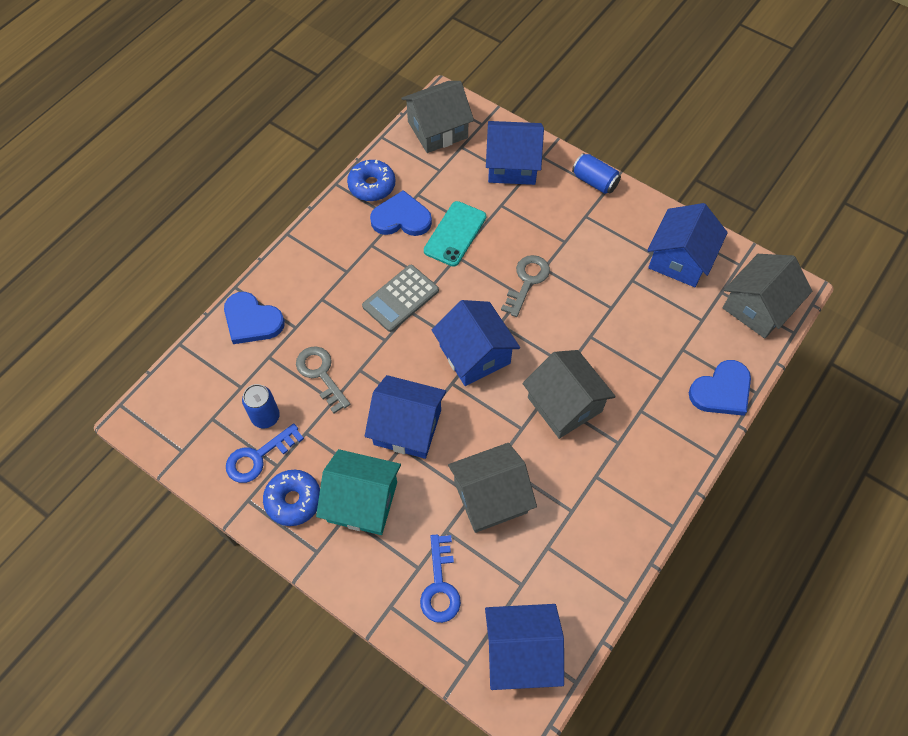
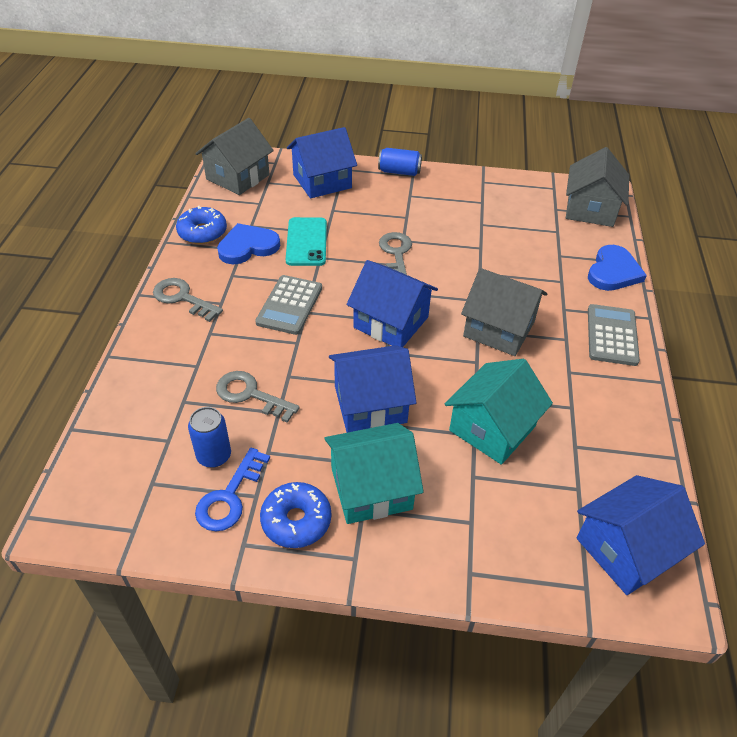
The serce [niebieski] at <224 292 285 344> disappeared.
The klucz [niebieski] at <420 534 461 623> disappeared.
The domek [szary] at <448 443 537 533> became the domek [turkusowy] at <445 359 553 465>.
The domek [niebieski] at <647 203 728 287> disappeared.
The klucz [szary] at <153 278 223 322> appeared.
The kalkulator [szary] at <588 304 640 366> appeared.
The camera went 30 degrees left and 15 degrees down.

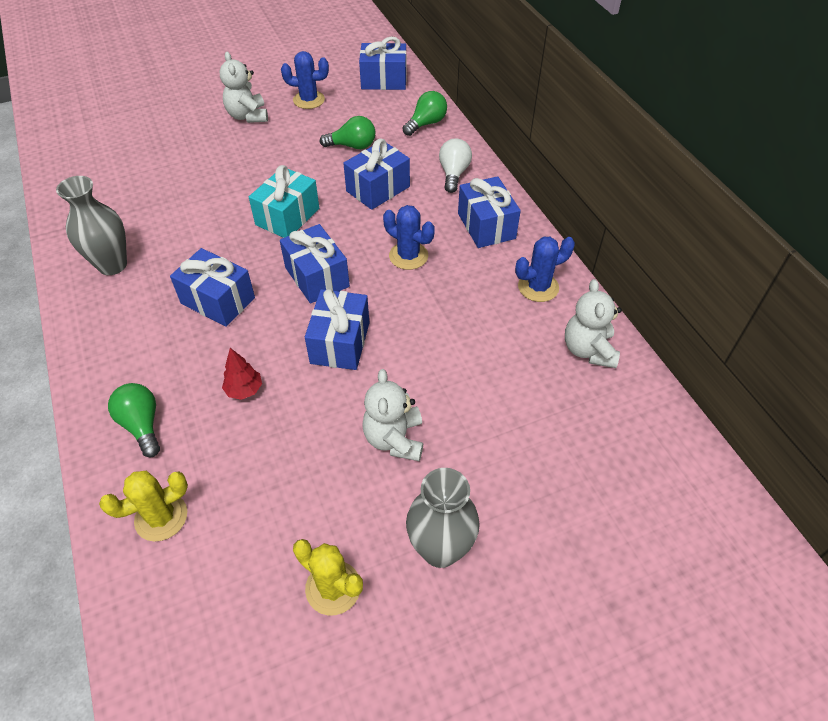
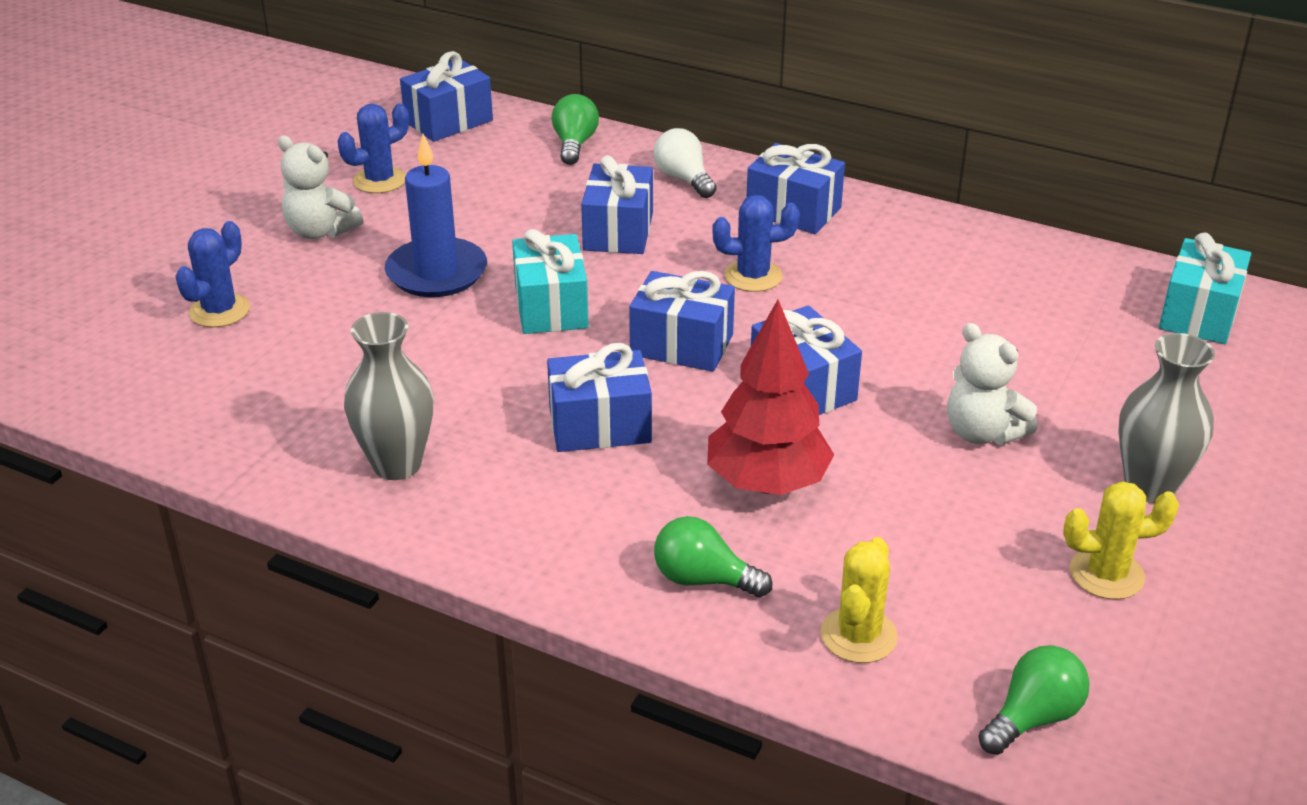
The drzewko [czerwony] at <222 348 262 400> changed to 2.14 times the size.
The żarówka [zielony] moved from <320 116 376 149> to <978 645 1090 755>.
The kaktus [niebieski] moved from <515 237 575 302> to <175 221 250 327>.
The miś [biały] at <565 279 622 368> disappeared.
The świeca [niebieski] at <385 134 487 297> appeared.
The prezent [turkusowy] at <1159 232 1251 344> appeared.
The camera went 40 degrees left and 15 degrees down.

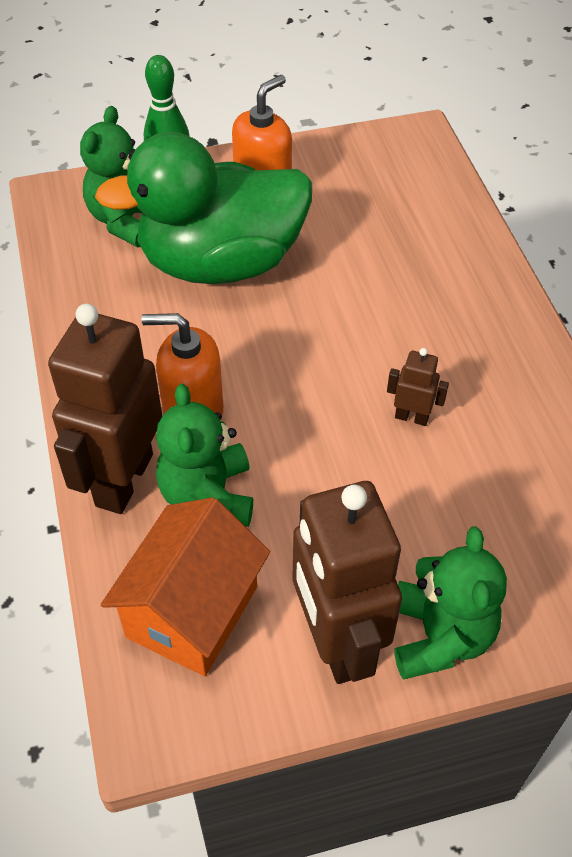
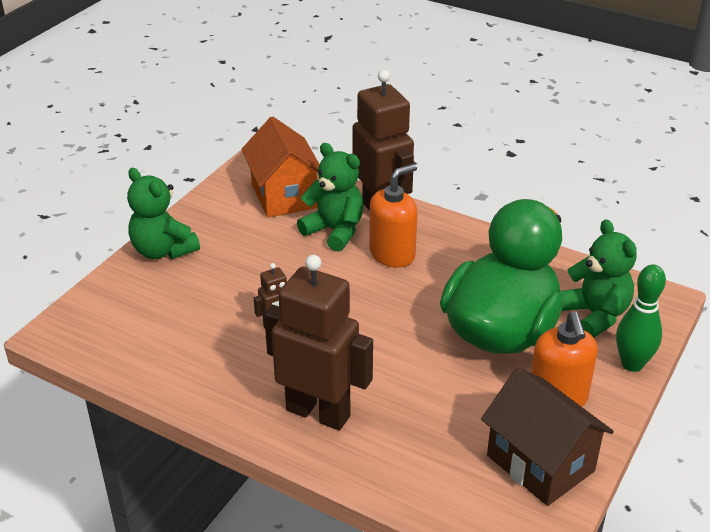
The robot [brązowy] moved from <293 481 402 684> to <264 255 373 430>.
The domek [brązowy] at <481 368 614 506> appeared.
The camera went 135 degrees right and 15 degrees down.

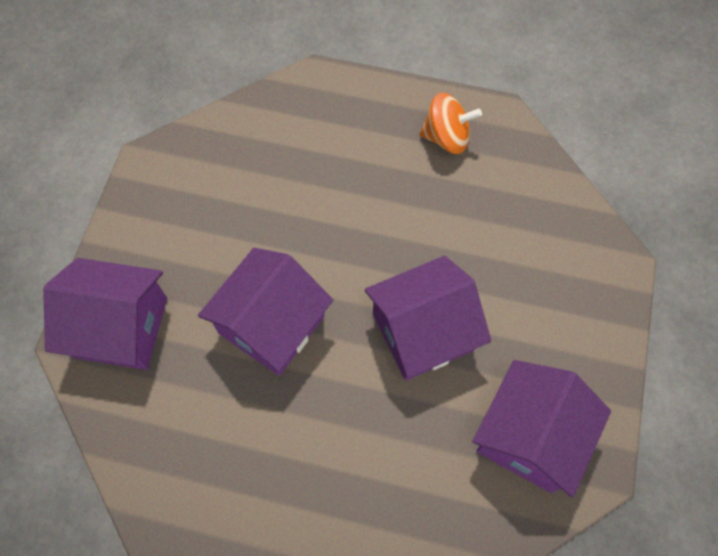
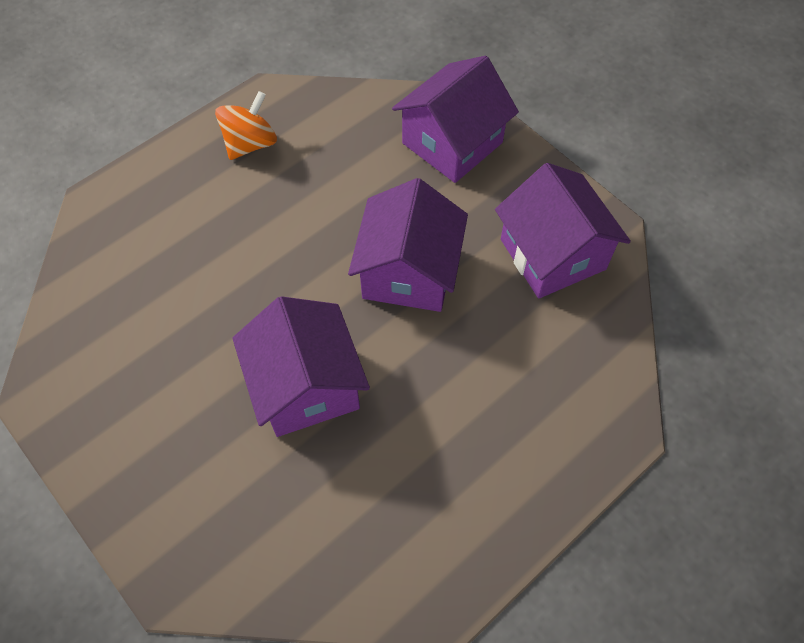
The domek [fioletowy] moved from <43 258 167 370> to <392 56 519 183>.
The camera went 55 degrees left and 5 degrees down.

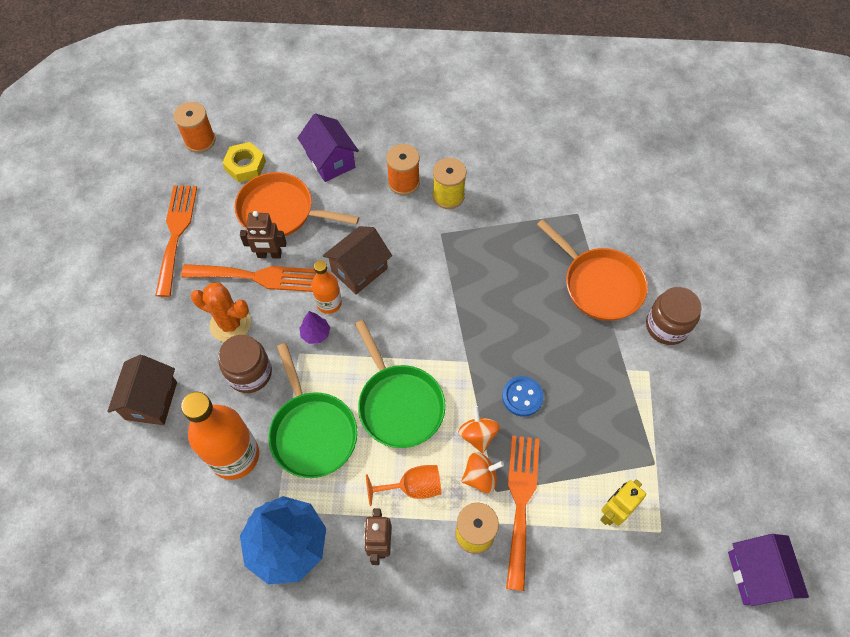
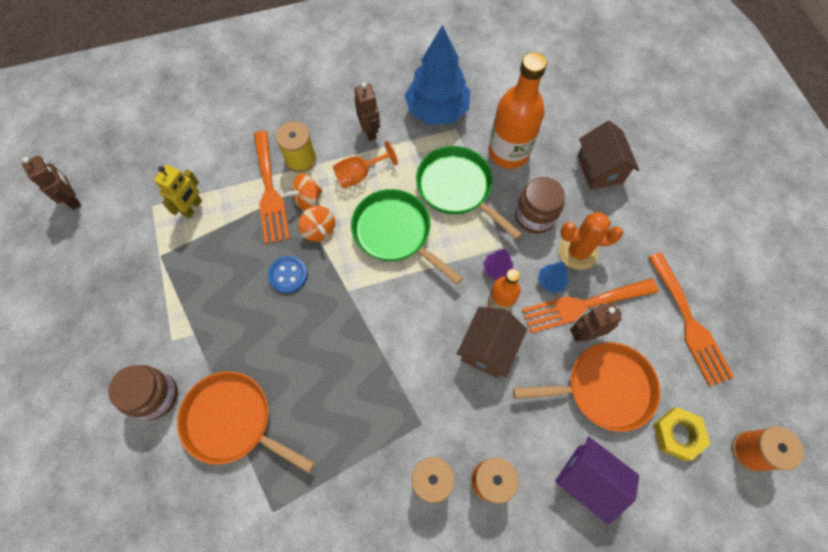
The domek [fioletowy] at <728 534 809 606> was replaced by the robot [brązowy] at <22 156 81 210>.
The drzewko [niebieski] at <538 262 569 293> appeared.
The camera went 160 degrees right and 5 degrees up.

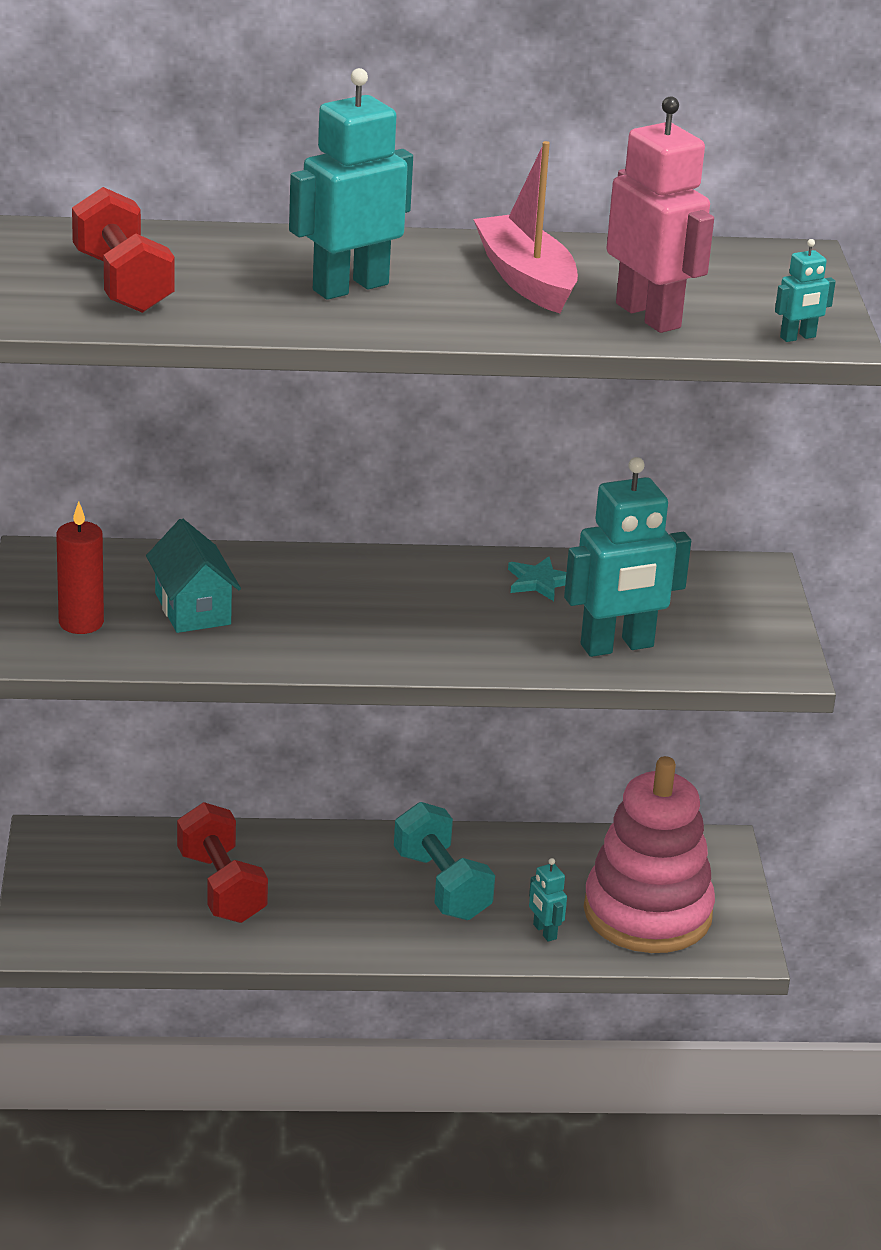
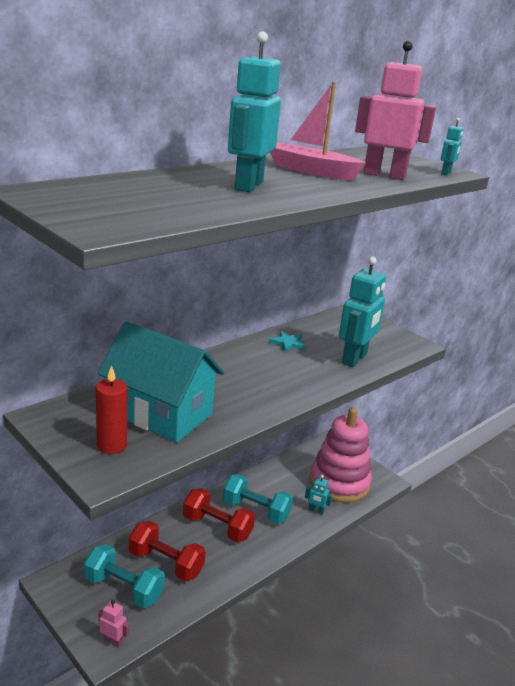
The hantel [czerwony] moved from <72 187 174 313> to <183 488 255 543>.
The domek [turkusowy] at <146 518 241 633> changed to 1.76 times the size.
The hantel [turkusowy] at <84 544 165 608> appeared.
The robot [różowy] at <98 600 129 648> appeared.
The camera went 40 degrees left and 5 degrees down.

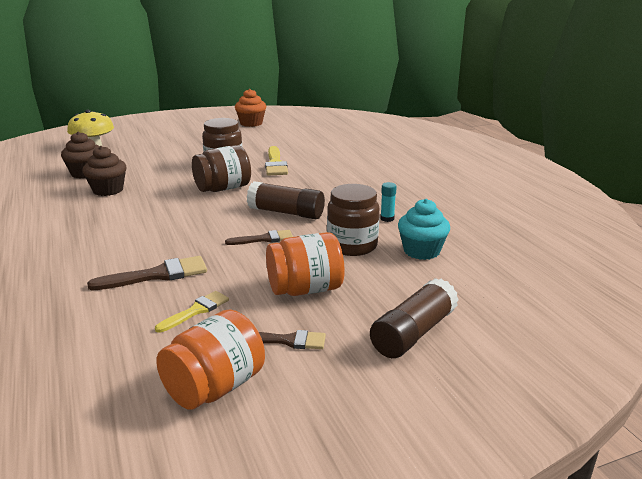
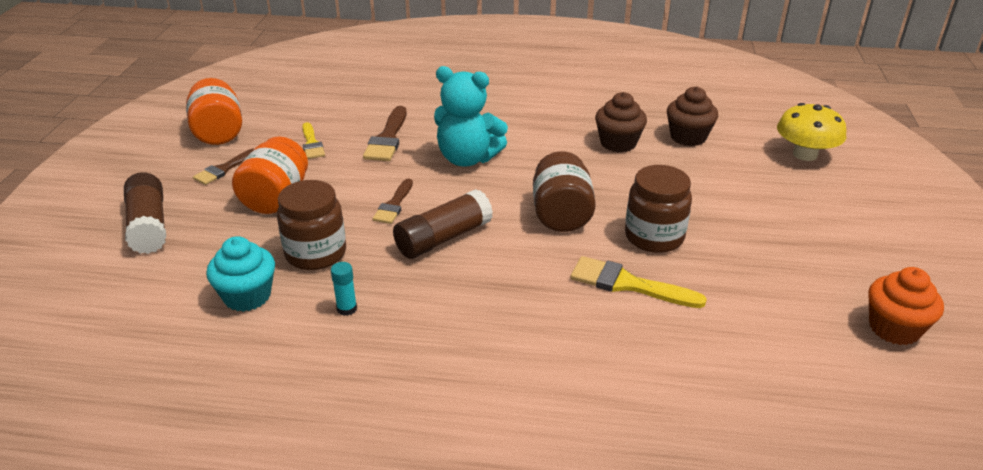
The miś [turkusowy] at <434 66 508 167> appeared.
The camera went 120 degrees right and 10 degrees up.

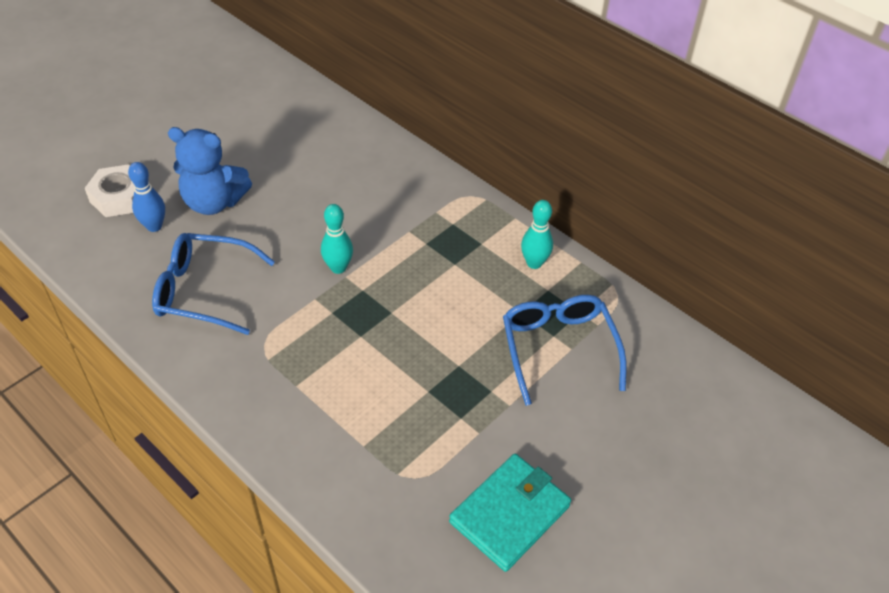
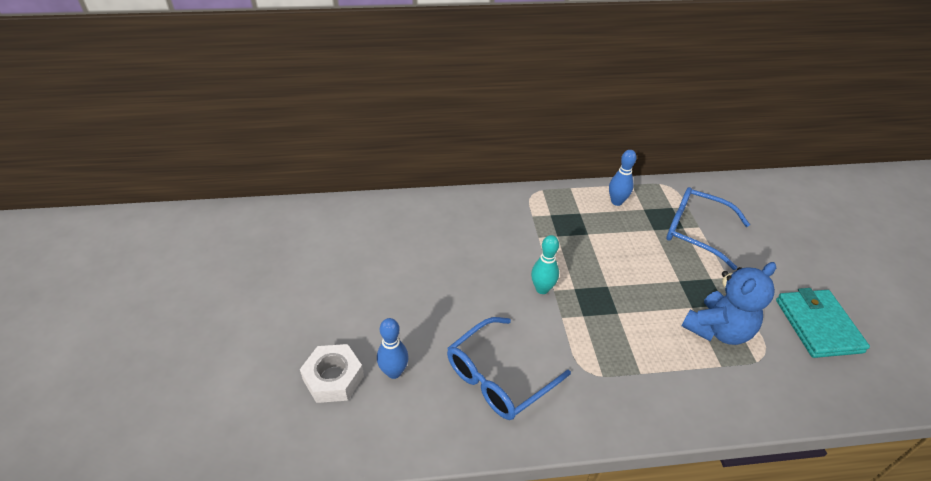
The miś [niebieski] moved from <168 127 252 215> to <682 262 776 345>.
The kręgiel [turkusowy] at <521 200 553 269> became the kręgiel [niebieski] at <609 150 637 206>.
The camera went 50 degrees left and 5 degrees down.

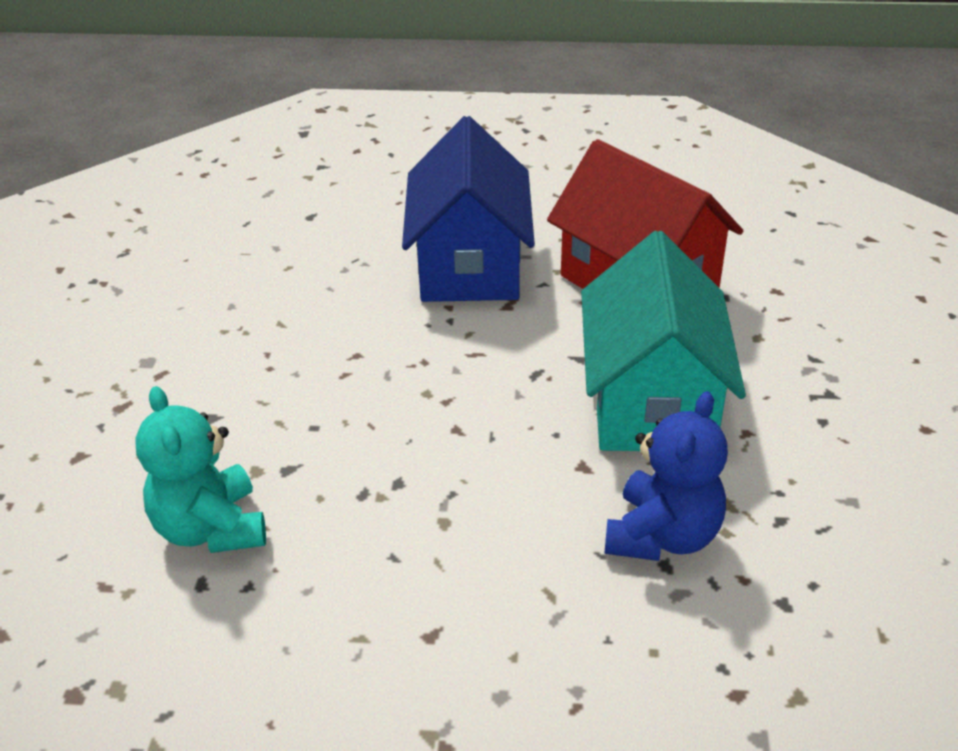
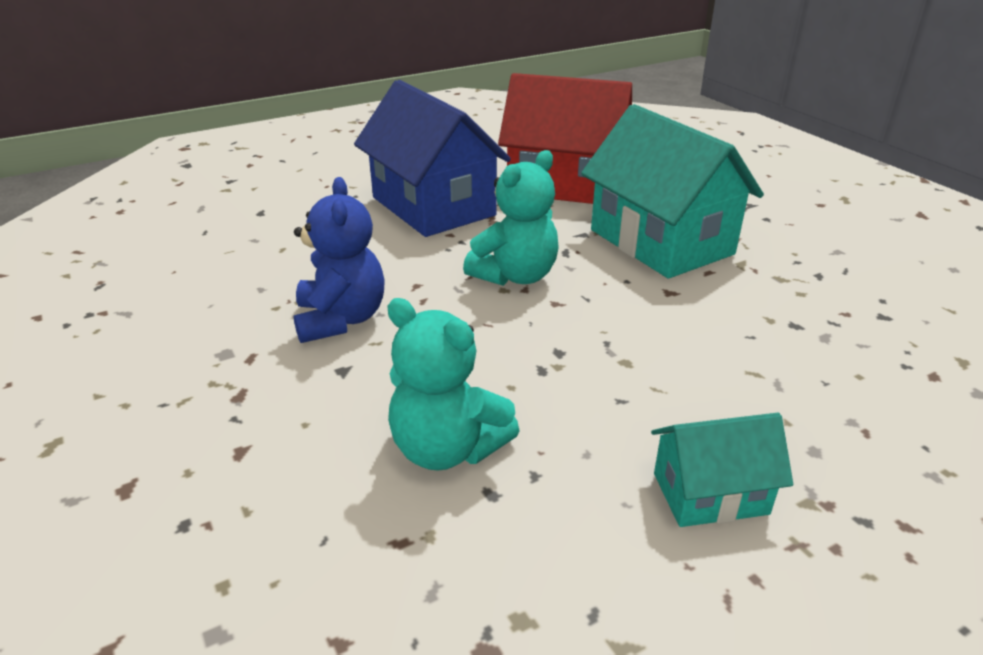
The miś [niebieski] moved from <604 391 728 561> to <293 177 385 343>.
The miś [turkusowy] at <463 150 559 286> appeared.
The domek [turkusowy] at <651 413 793 527> appeared.
The camera went 35 degrees left and 5 degrees down.

